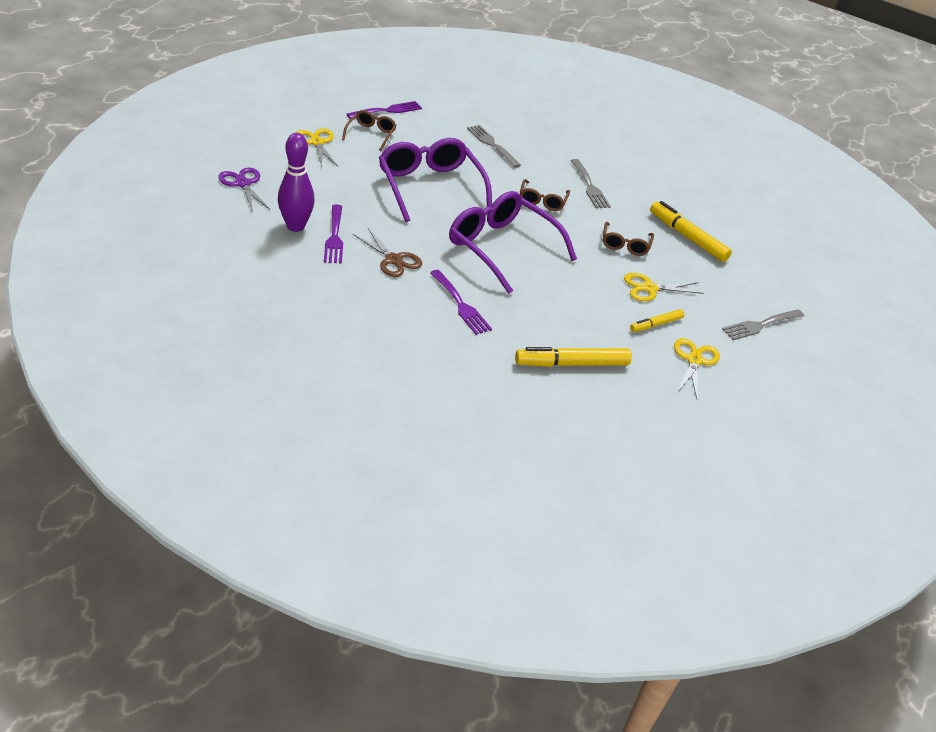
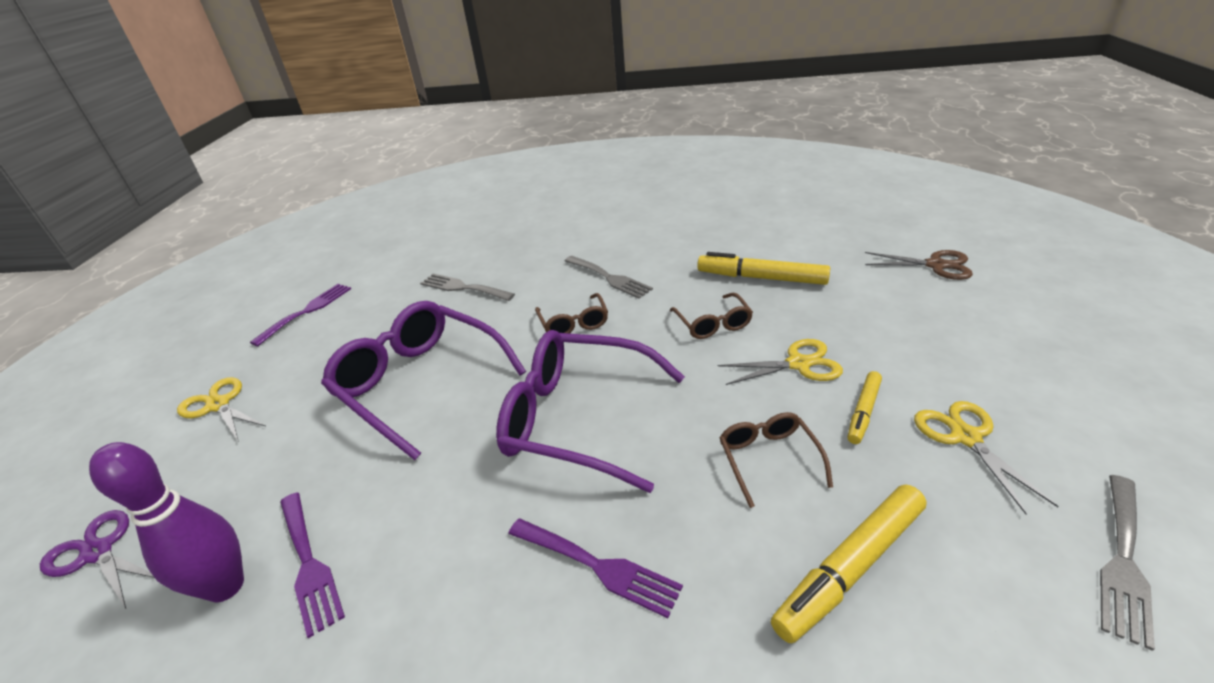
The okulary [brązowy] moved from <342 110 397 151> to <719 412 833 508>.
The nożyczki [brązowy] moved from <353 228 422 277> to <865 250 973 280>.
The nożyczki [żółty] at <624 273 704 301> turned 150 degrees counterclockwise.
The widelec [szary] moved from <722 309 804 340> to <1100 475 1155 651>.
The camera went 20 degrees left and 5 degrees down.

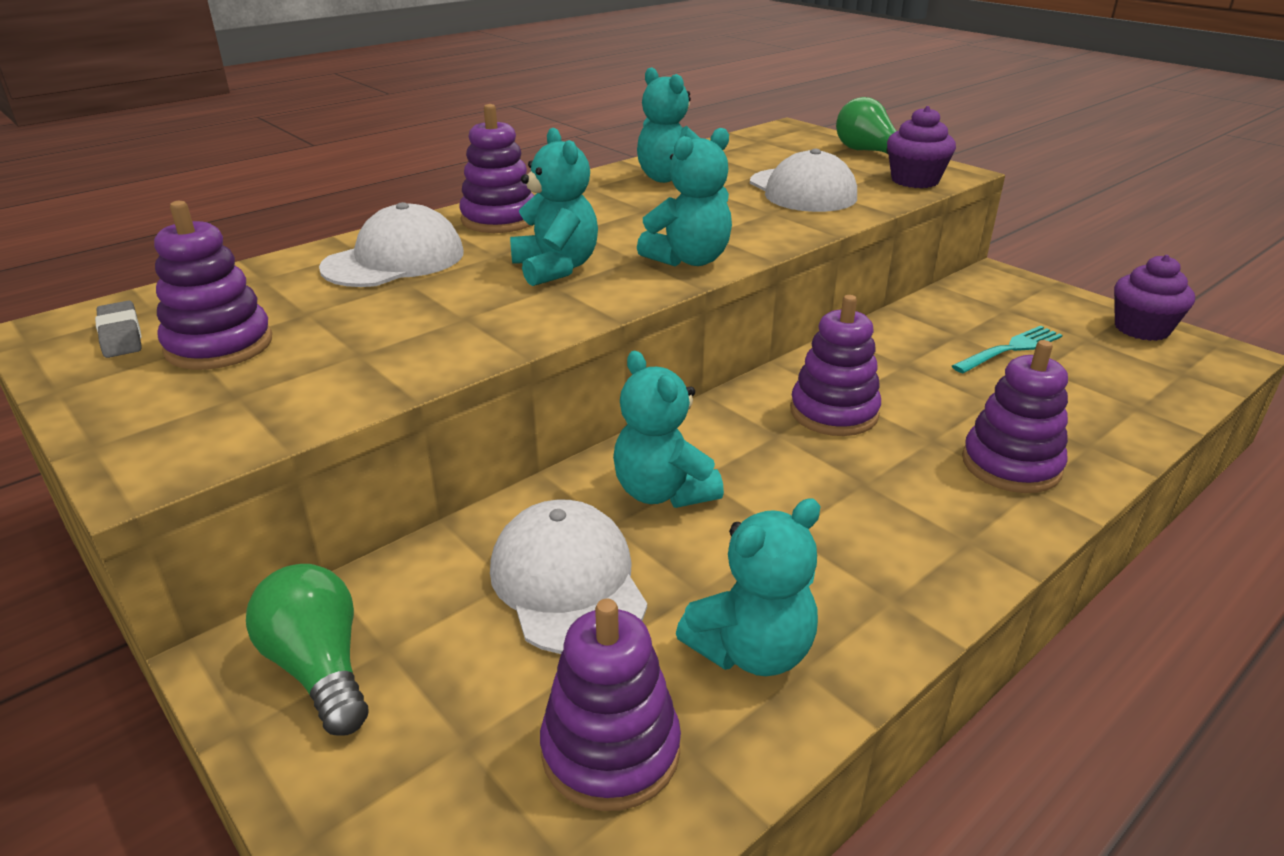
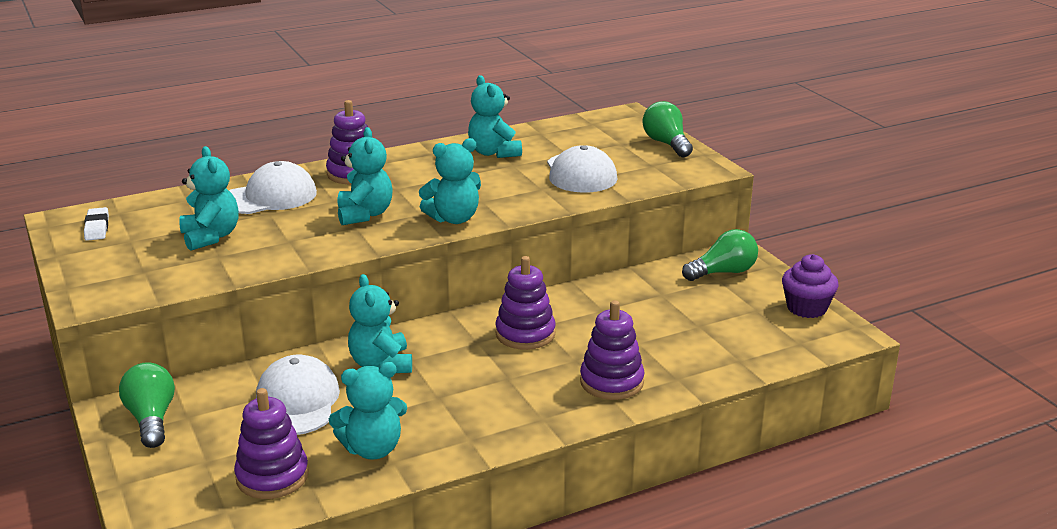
The gumka do mazania [szary] at <95 301 142 358> became the gumka do mazania [biały] at <84 207 109 241>.
The zabawka nakładanka [fioletowy] at <154 201 272 370> disappeared.
The muffinka [fioletowy] at <887 106 956 188> disappeared.
The widelec [turkusowy] at <952 326 1062 373> disappeared.
The miś [turkusowy] at <179 146 238 251> appeared.
The żarówka [zielony] at <682 229 758 281> appeared.
The camera went 15 degrees right and 5 degrees down.

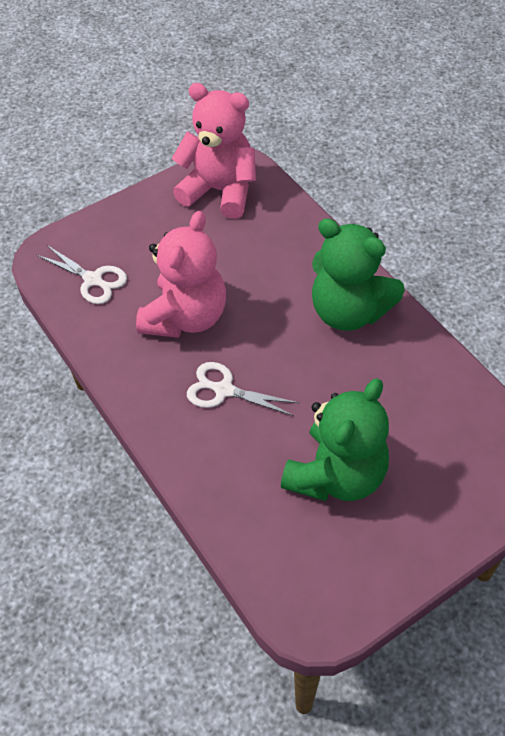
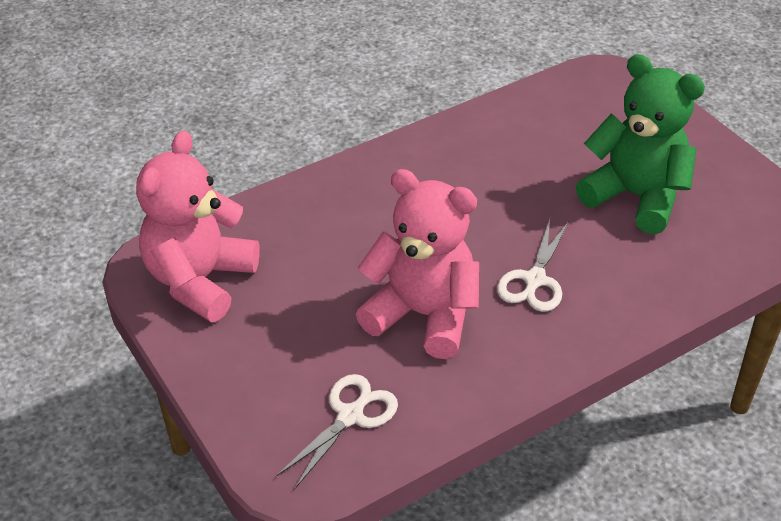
The miś [zielony] at <312 218 405 331> disappeared.
The camera went 90 degrees left and 10 degrees down.

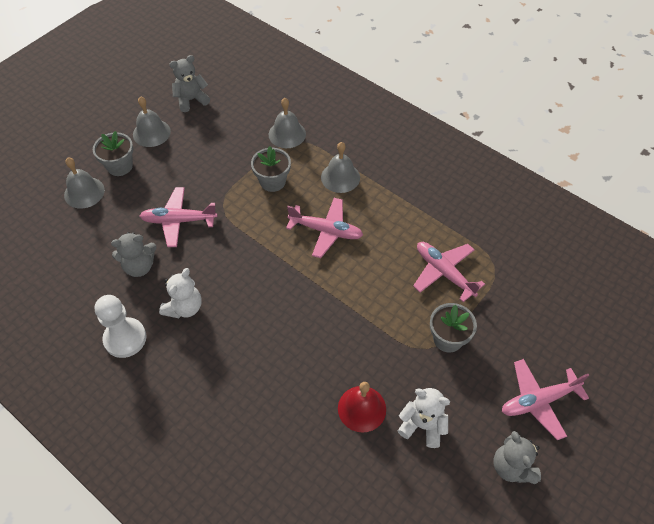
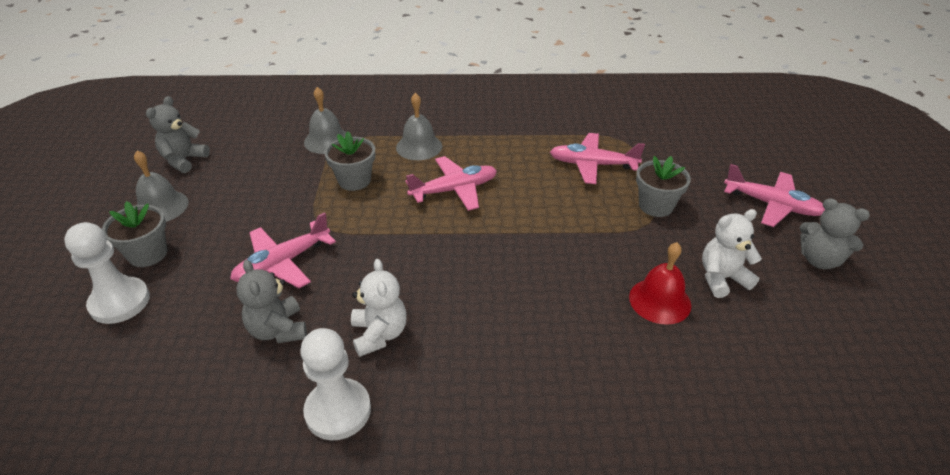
The dzwonek [szary] at <64 158 105 208> was replaced by the pionek [biały] at <64 222 150 324>.
The miś [szary] at <111 232 157 277> turned 120 degrees clockwise.
The samolot [różowy] at <502 359 589 440> turned 90 degrees counterclockwise.
The camera went 40 degrees left and 15 degrees down.

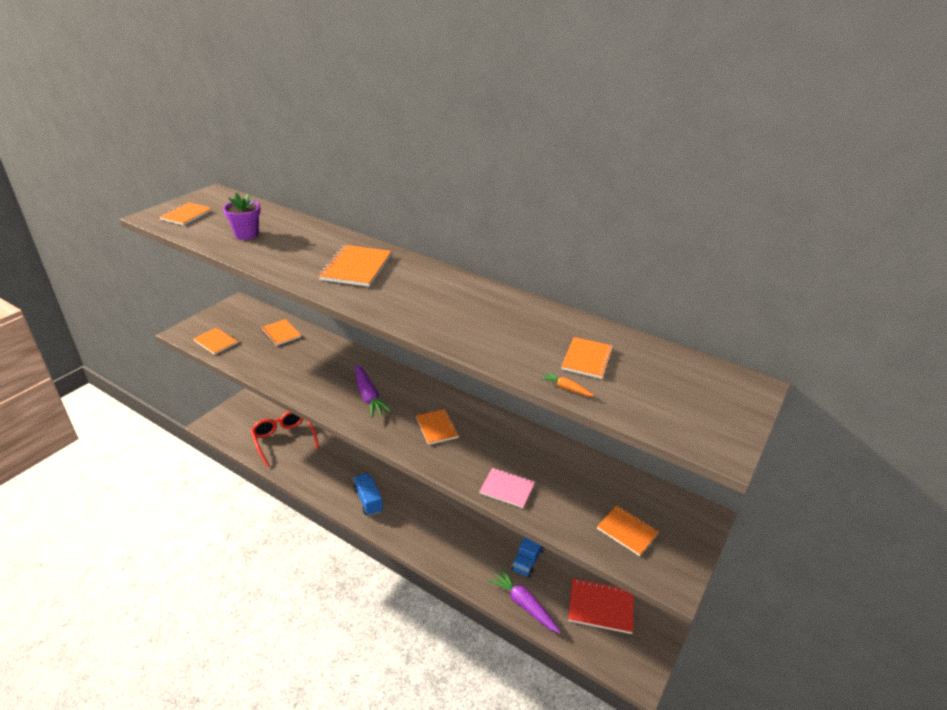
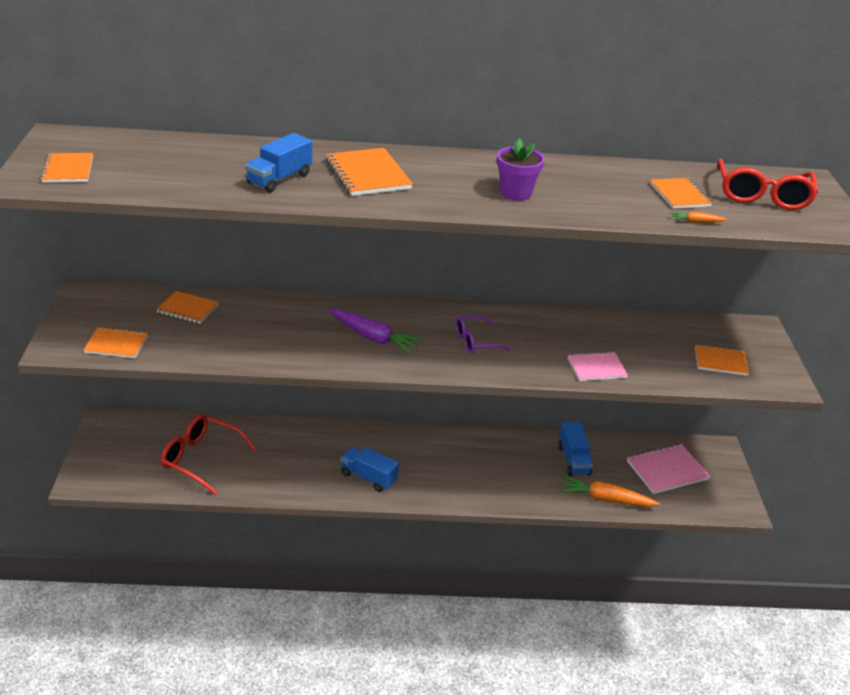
The doniczka [fioletowy] moved from <223 193 261 240> to <497 138 545 201>.
The zeszyt [pomarańczowy] at <416 409 459 445> was replaced by the okulary [fioletowy] at <456 315 511 353>.
The marchewka [fioletowy] at <488 568 561 634> became the marchewka [pomarańczowy] at <561 476 660 507>.
The zeszyt [czerwony] at <569 578 634 634> became the zeszyt [różowy] at <627 444 710 494>.
The ciężarówka [niebieski] at <245 133 312 193> appeared.
The okulary [czerwony] at <717 159 818 210> appeared.
The camera went 35 degrees left and 0 degrees up.

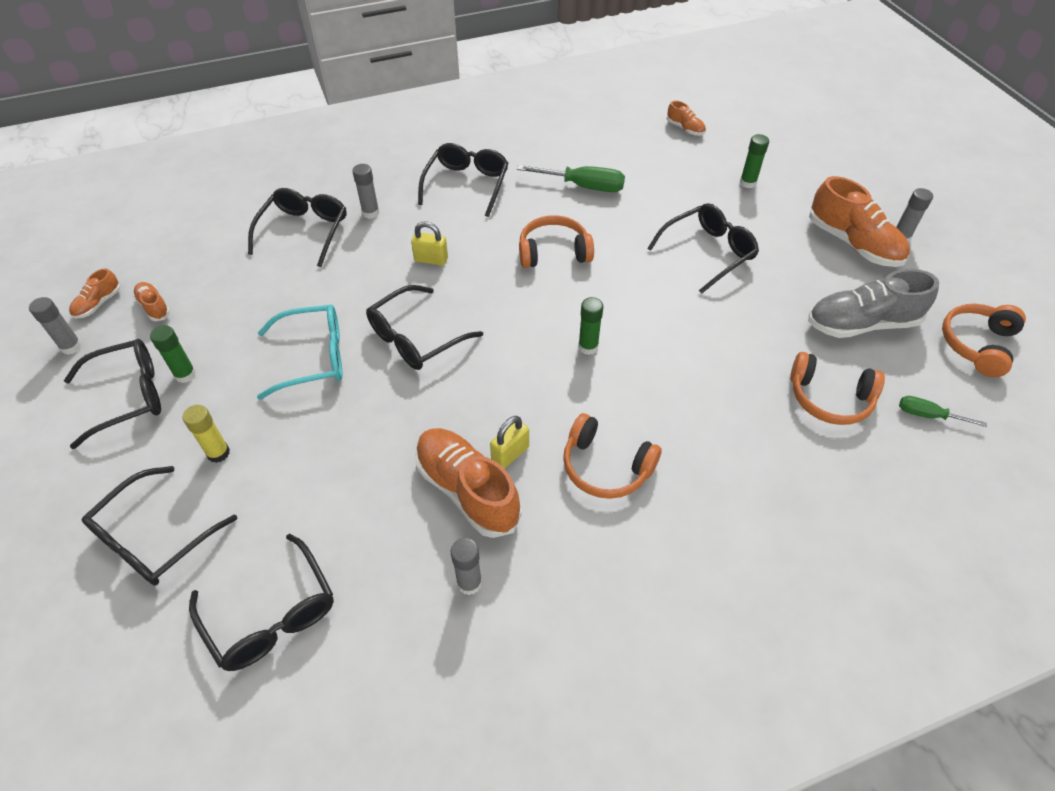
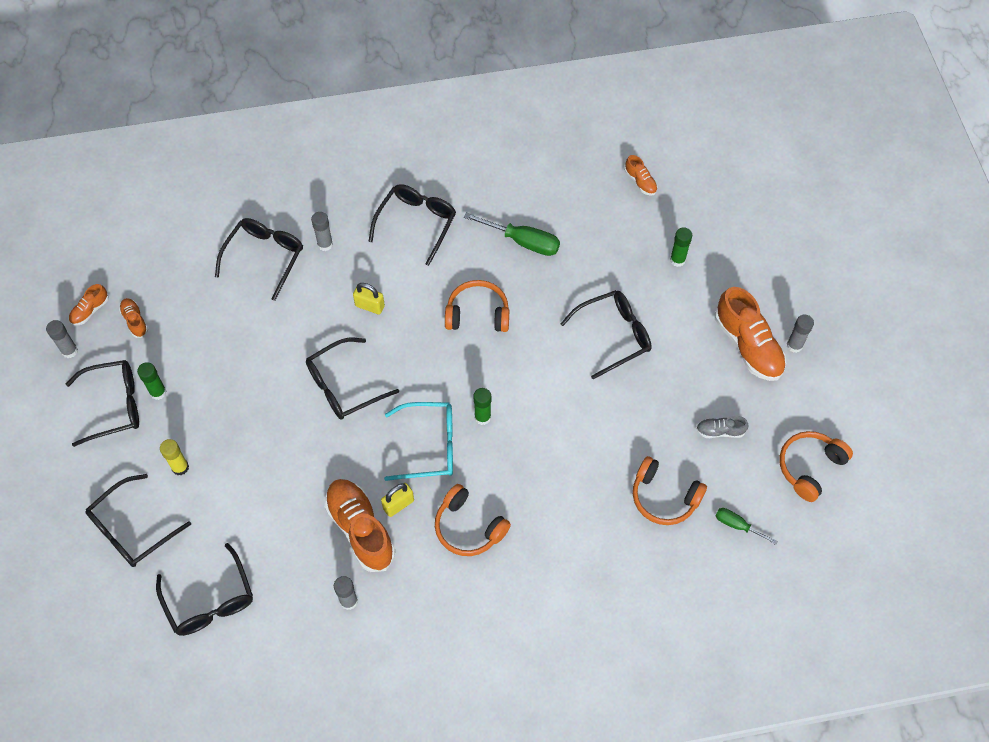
The okulary [turkusowy] moved from <257 304 342 400> to <384 402 453 481>.
The but [szary] at <808 269 939 338> changed to 0.49 times the size.
The camera went 10 degrees right and 10 degrees up.

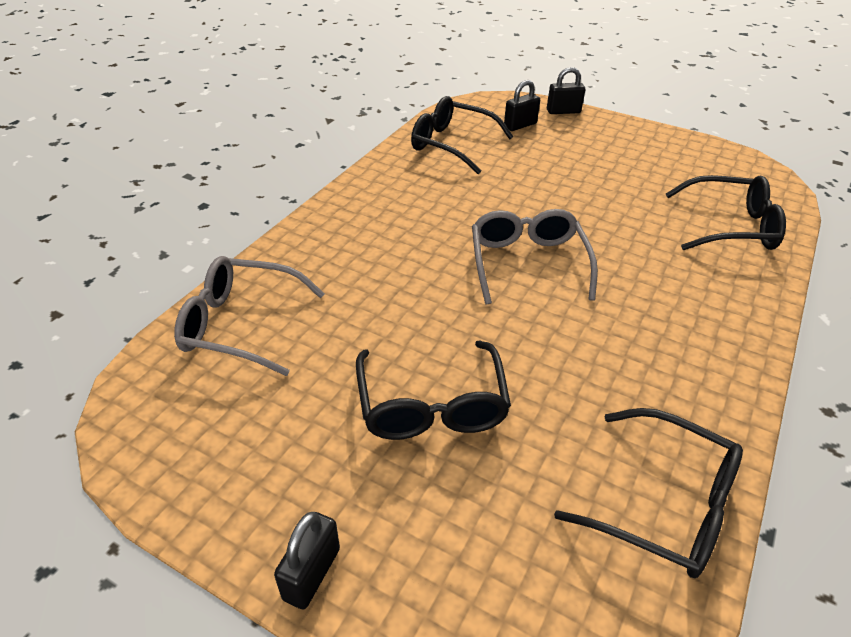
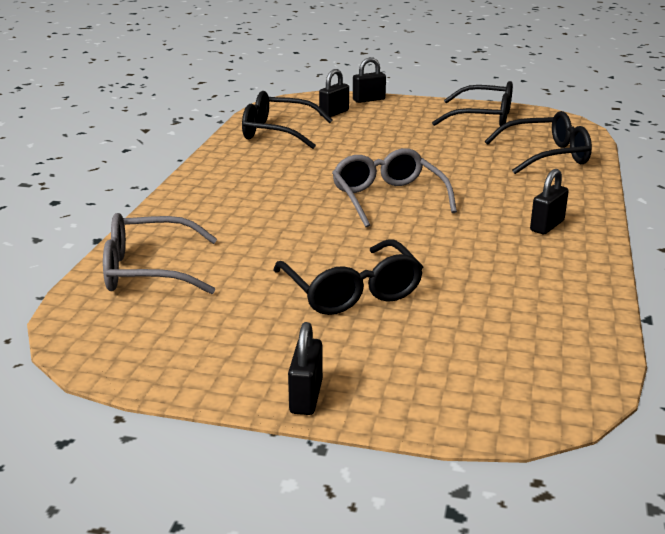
The okulary [czarny] moved from <554 408 743 578> to <432 81 513 126>.
The kłódka [czarny] at <530 169 569 234> appeared.
The camera went 15 degrees left and 15 degrees down.

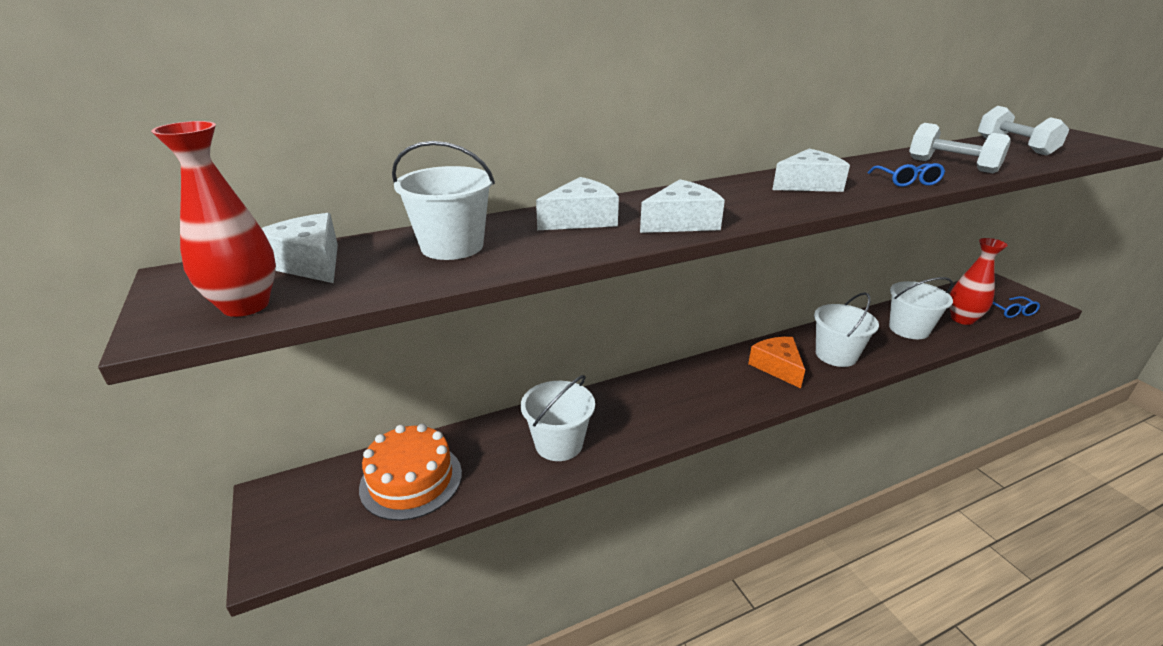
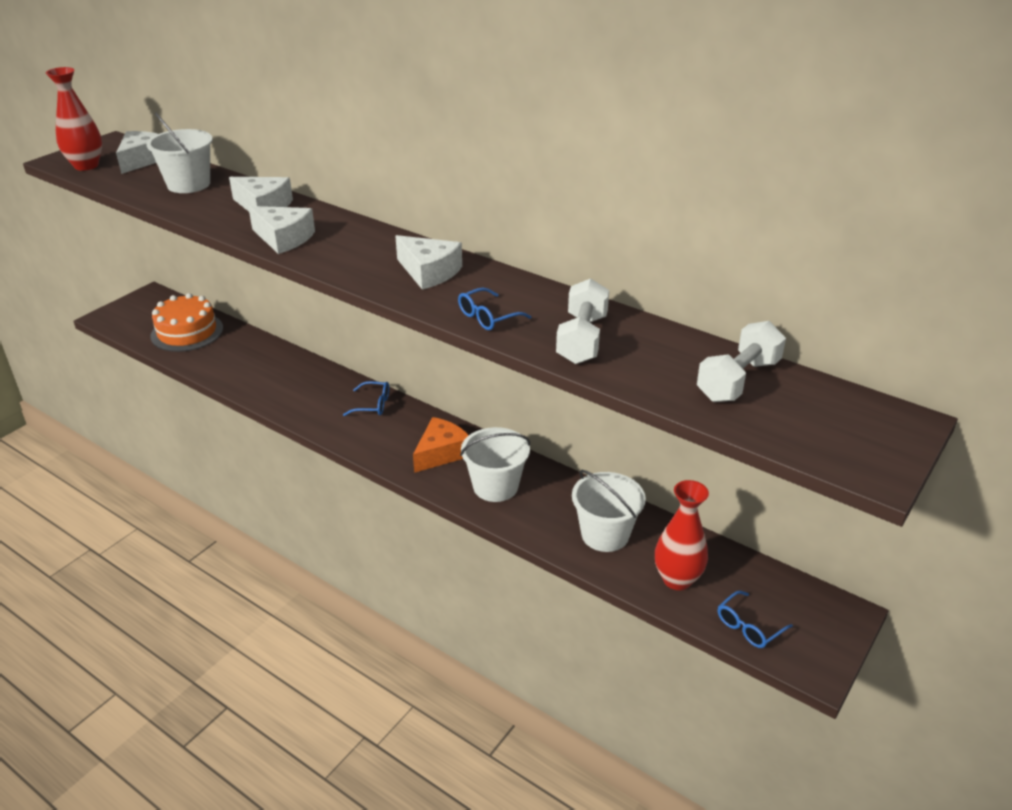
The wiadro [biały] at <521 375 595 461> disappeared.
The okulary [niebieski] at <343 381 389 416> appeared.
The camera went 60 degrees right and 5 degrees up.

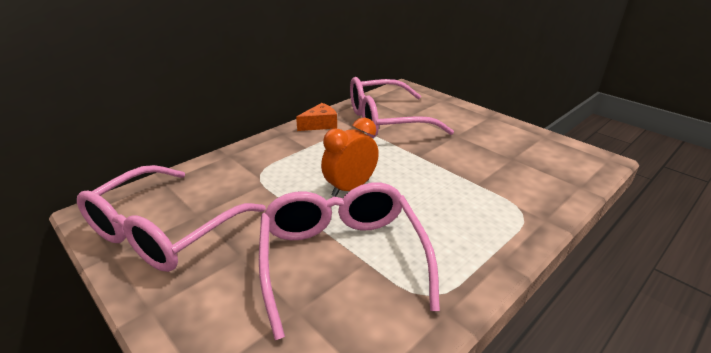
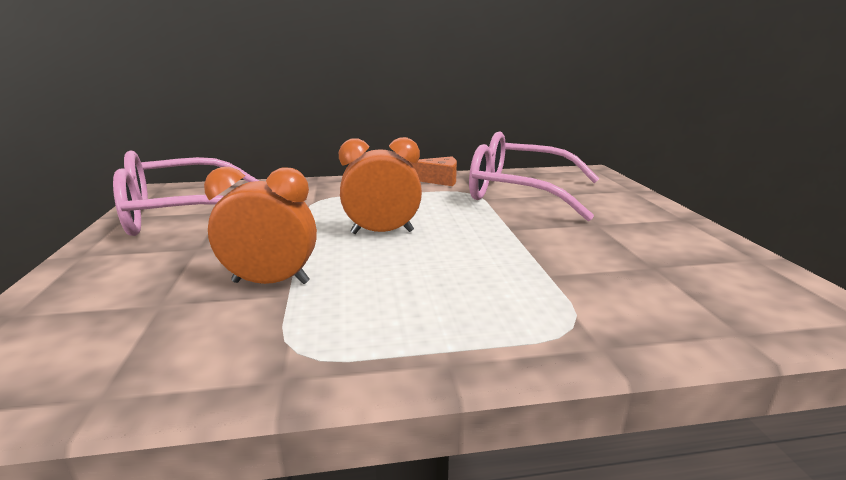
The okulary [różowy] at <259 183 440 340> was replaced by the budzik [pomarańczowy] at <204 167 317 284>.
The camera went 35 degrees right and 10 degrees down.

